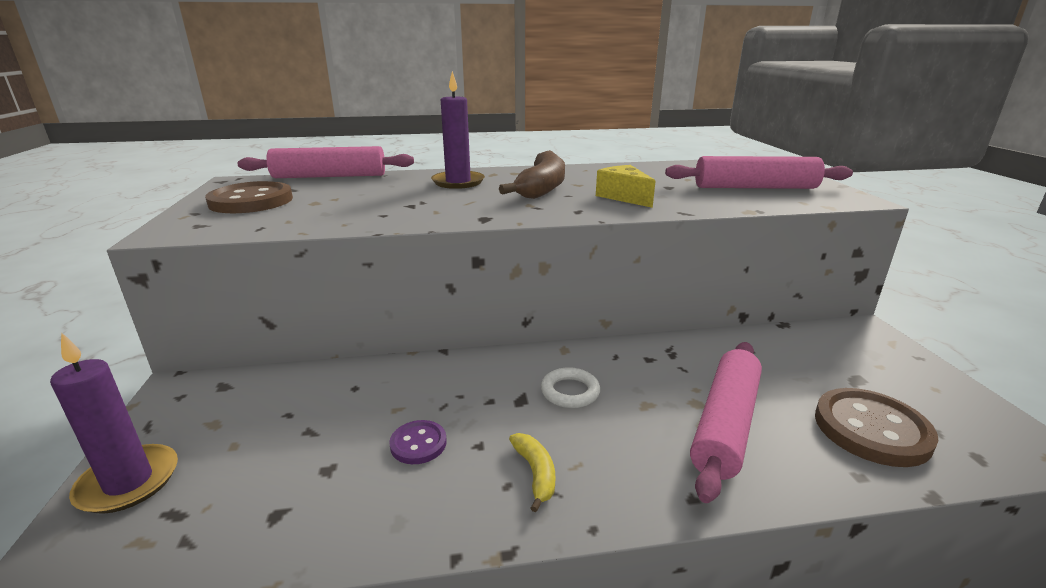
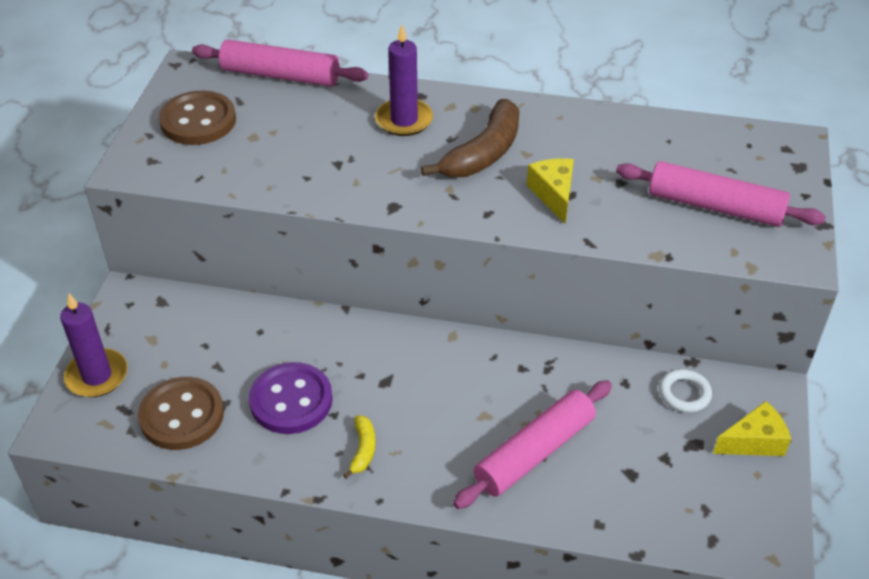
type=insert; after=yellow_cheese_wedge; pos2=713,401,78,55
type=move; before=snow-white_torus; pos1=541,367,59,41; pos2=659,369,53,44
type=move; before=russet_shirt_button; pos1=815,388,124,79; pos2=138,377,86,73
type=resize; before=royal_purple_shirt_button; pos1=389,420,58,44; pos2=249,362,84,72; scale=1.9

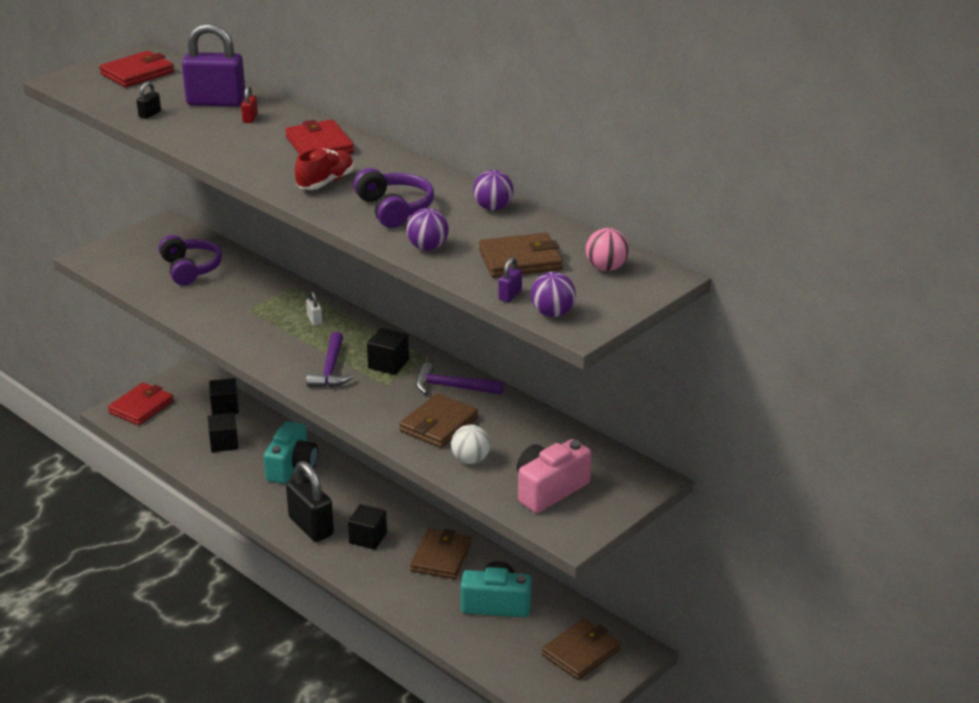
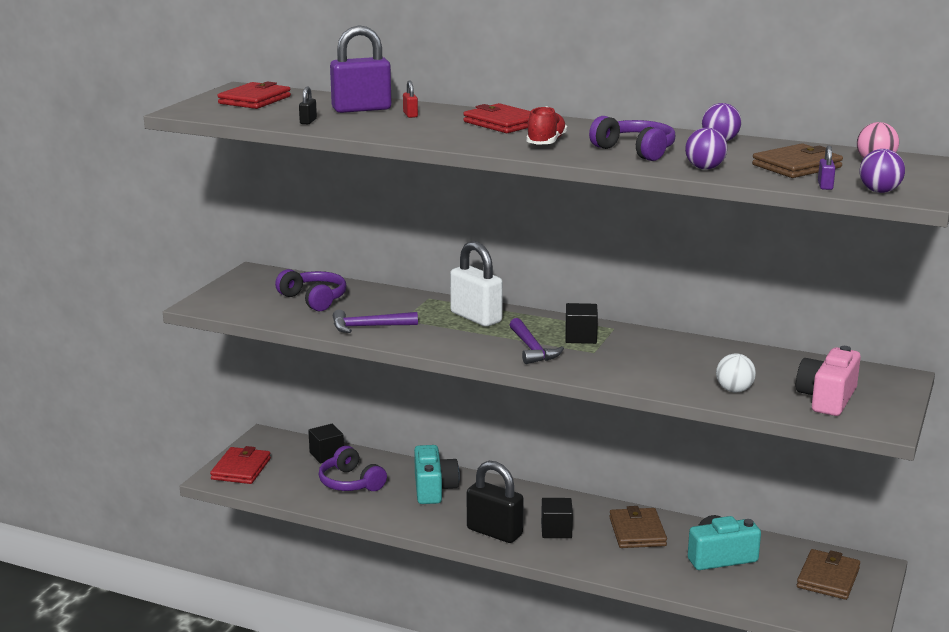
type=delete; before=russet_card_wallet; pos1=399,393,79,55
type=move; before=royal_purple_claw_hammer; pos1=415,362,89,33; pos2=333,310,85,23
type=replace; before=jet-black_solid_cube; after=royal_purple_over-ear_headphones; pos1=208,413,31,39; pos2=319,446,68,45
type=resize; before=snow-white_padlock; pos1=306,291,16,35; pos2=450,241,53,86; scale=2.42

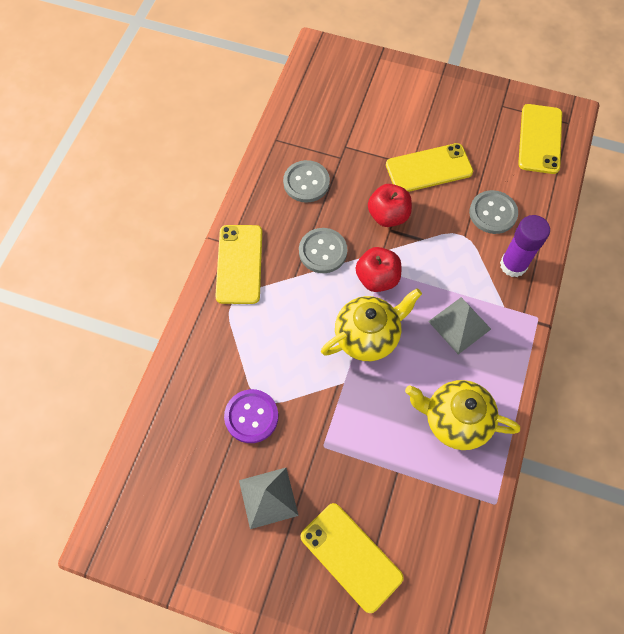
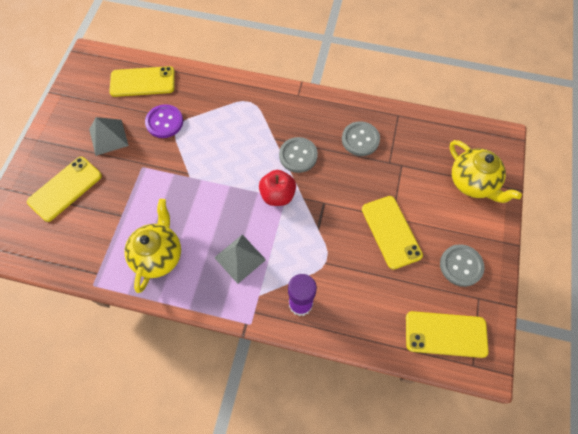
type=delete; before=scarlet_apple; pos1=368,184,44,43
type=move; before=yellow_mobile_phone; pos1=215,225,47,79; pos2=109,66,66,31
type=move; before=yellow_china_teapot; pos1=321,288,101,73; pos2=449,140,73,63
type=move; before=ash-grey_shirt_button; pos1=469,190,49,44; pos2=440,244,45,43

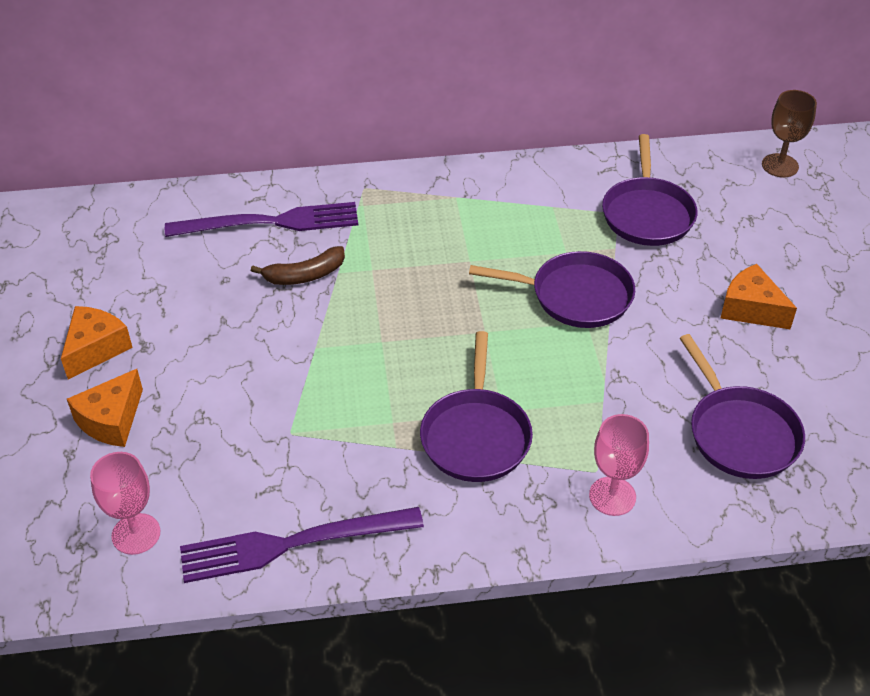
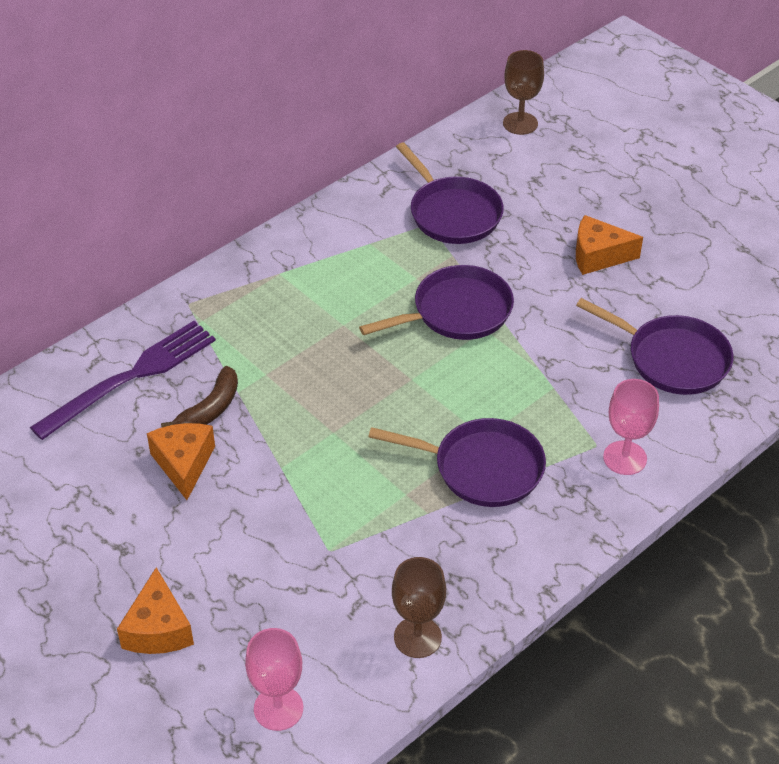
type=move; before=orange-coloured_cheese_wedge; pos1=61,306,72,73; pos2=147,423,68,77
type=replace; before=royal_purple_table_fork; after=russet_goblet; pos1=180,507,244,76; pos2=392,557,54,101
type=rotate; before=royal_purple_frying_pan; pos1=420,331,113,151; pos2=368,418,178,89; turn=-45

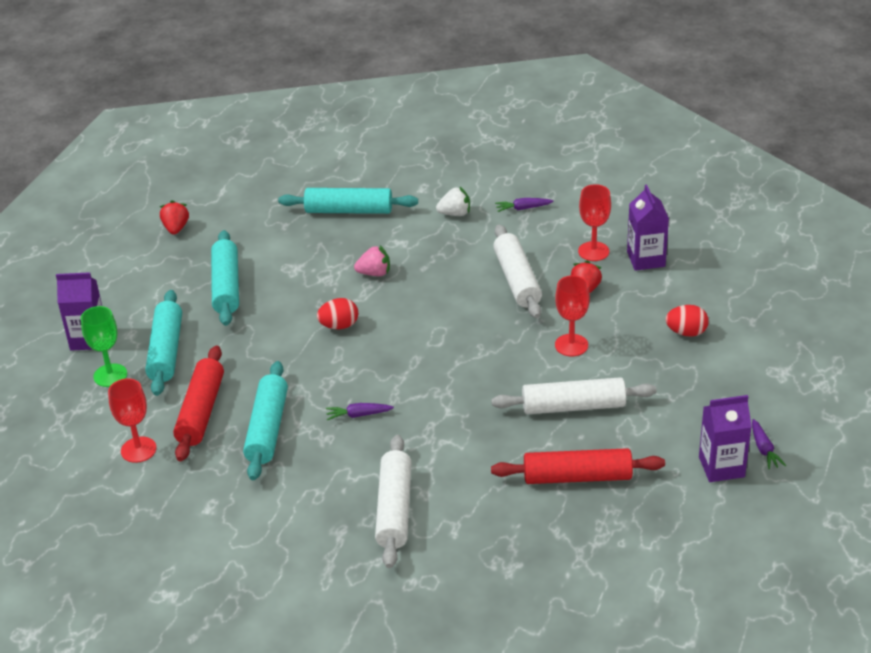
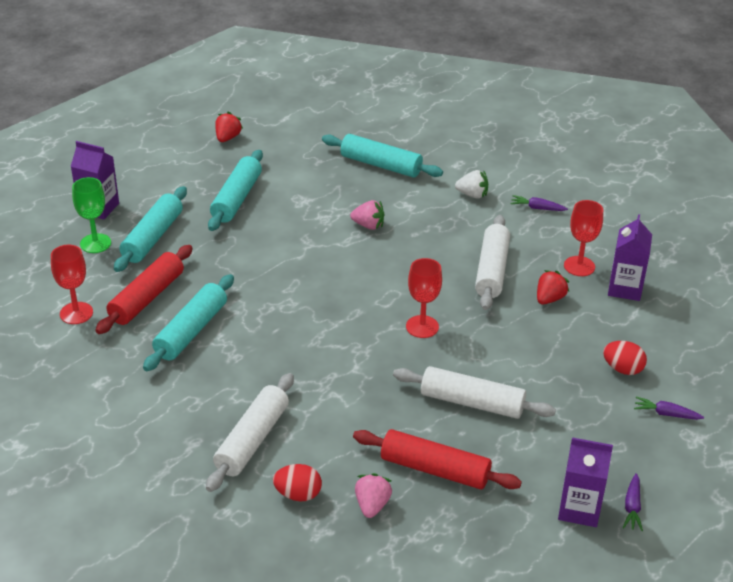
type=insert; after=rosy_toy_strawberry; pos2=355,473,37,45
type=move; before=scarlet_egg; pos1=317,298,41,31; pos2=273,464,49,37
type=move; before=royal_purple_toy_carrot; pos1=326,403,68,17; pos2=634,397,70,23
type=move; before=scarlet_goblet; pos1=555,275,35,81; pos2=406,258,36,80

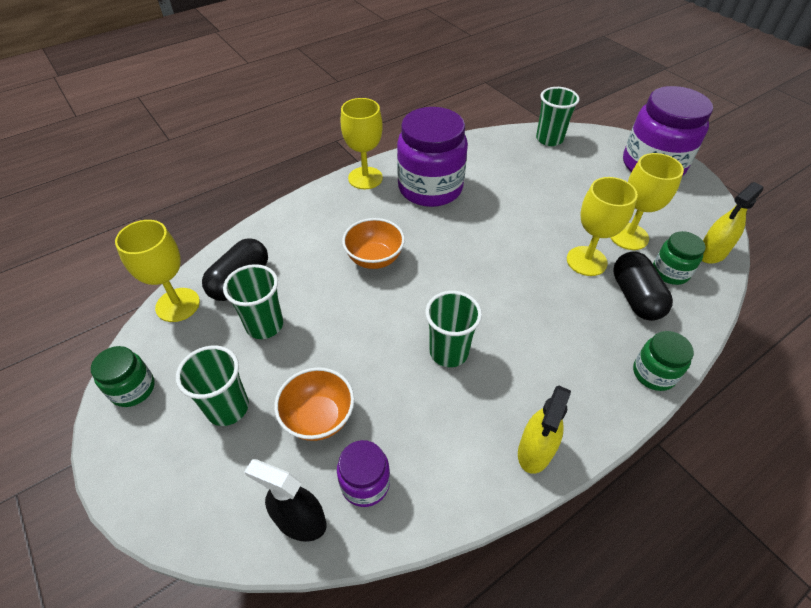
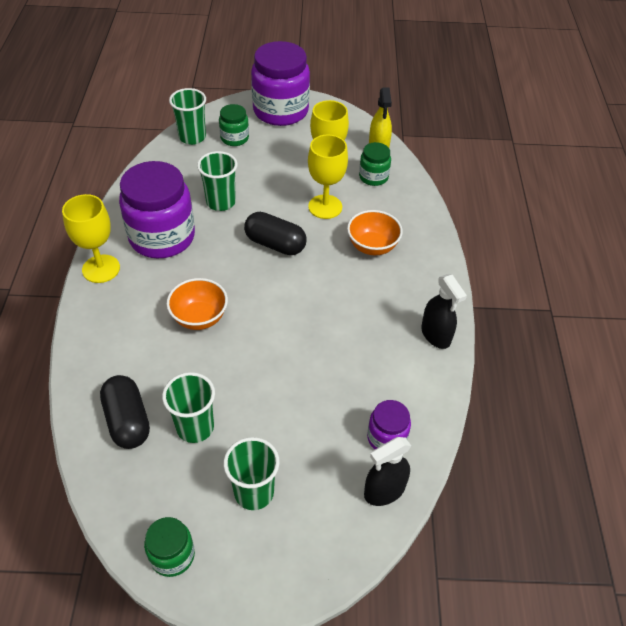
type=delete; before=yellow_goblet; pos1=115,220,85,102
type=move; before=orange-coloured_deep_dish; pos1=274,367,80,74; pos2=347,210,56,45
type=move; before=leaf-green_tumbler; pos1=425,291,57,76; pos2=197,151,41,60
type=move; before=jet-black_capsule; pos1=613,252,60,69; pos2=244,212,62,43
type=move; before=leaf-green_preserve_jar; pos1=633,331,61,60; pos2=219,104,30,42
type=recolor; before=yellow_sprayer; after=jet-black_sprayer; pos1=518,386,53,88; pos2=421,274,46,75

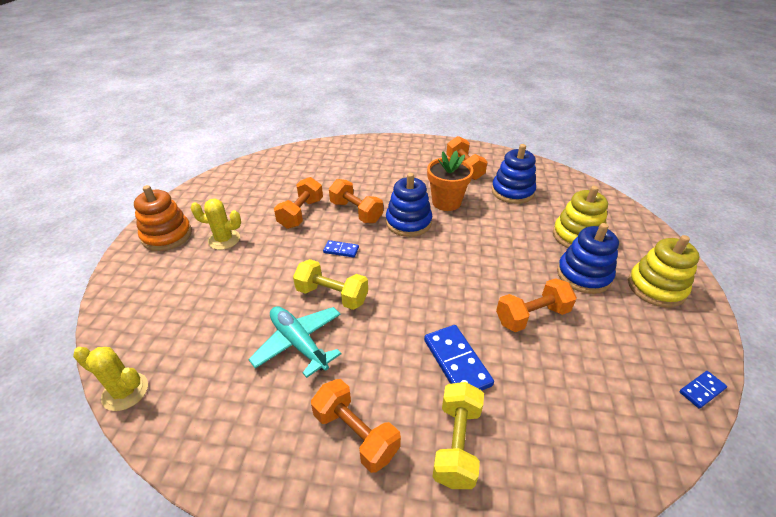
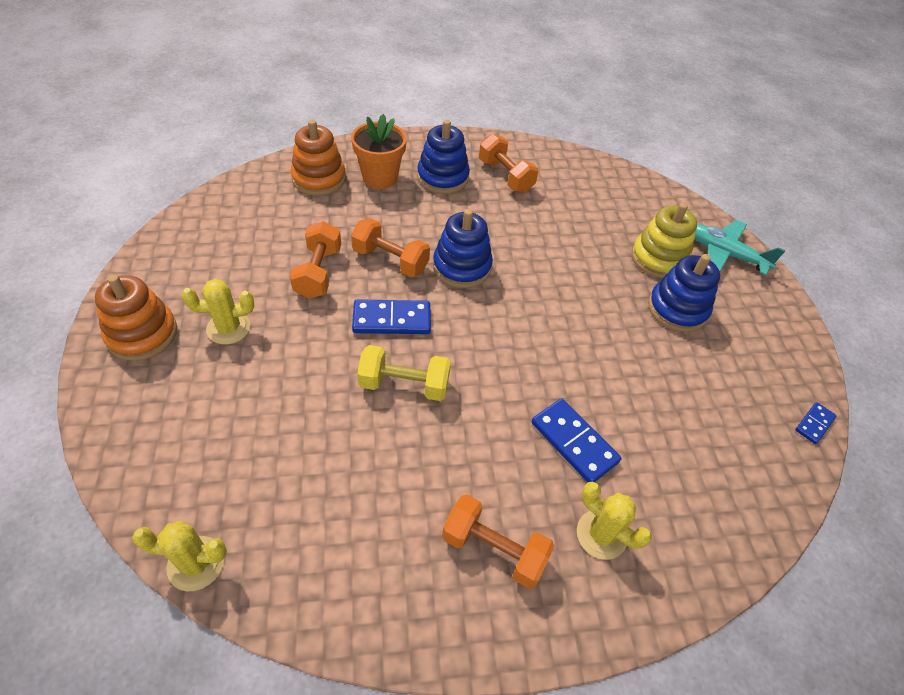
type=delete; before=orange-coloured_free_weight; pos1=496,278,81,54
type=delete; before=yellow_stacking_rings; pos1=628,235,72,73
type=insert; after=orange-coloured_stacking_rings; pos2=291,120,55,76
type=move; before=turquoise_plane; pos1=248,306,94,72; pos2=695,220,90,55
type=move; before=orange-coloured_plant_pot; pos1=427,150,46,61; pos2=351,114,56,75
type=move; before=royal_blue_stacking_rings; pos1=492,144,44,60; pos2=417,120,53,74
type=replace; before=yellow_free_weight; after=yellow_prickly_plant; pos1=432,382,52,107; pos2=577,482,75,78
type=resize; before=royal_blue_domino_piece; pos1=323,240,36,18; pos2=352,299,79,35; scale=1.81

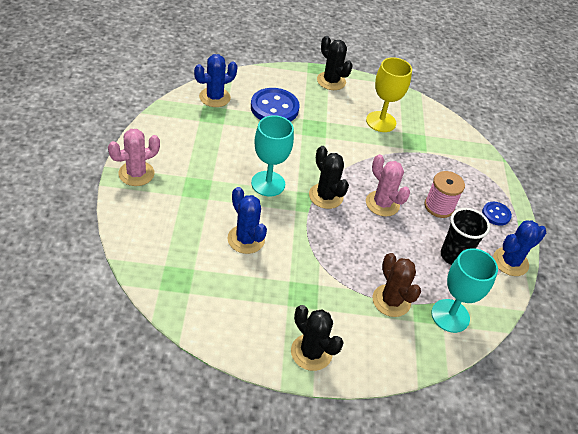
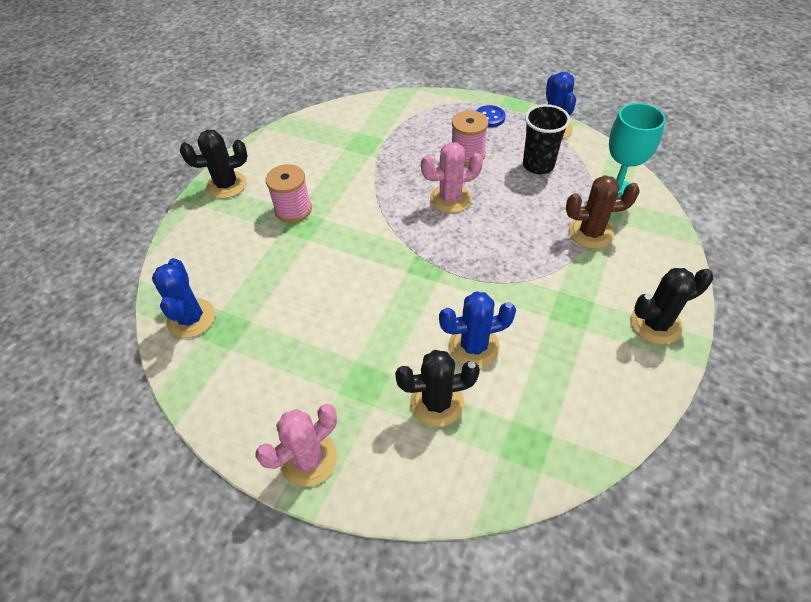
type=delete; before=royal_blue_shirt_button; pos1=251,88,49,34
type=delete; before=turquoise_goblet; pos1=251,115,43,81
type=delete; before=yellow_goblet; pos1=366,57,46,75
type=insert; after=rosy_spool; pos2=266,164,46,59
type=move; before=jet-black_prickly_plant; pos1=309,146,40,63; pos2=395,350,85,77
type=rotate; before=rosy_prickly_plant; pos1=108,129,52,57; pos2=255,404,82,83; turn=60

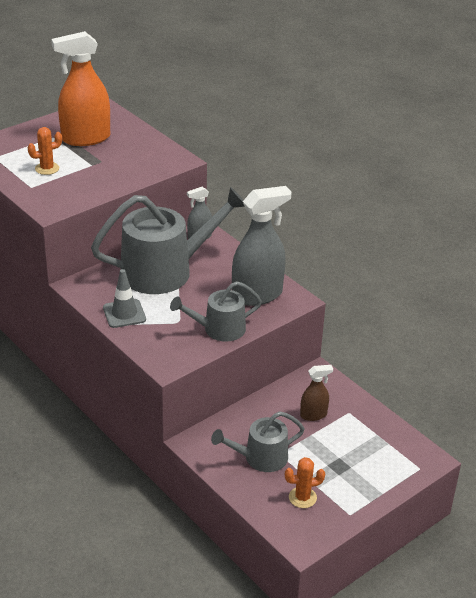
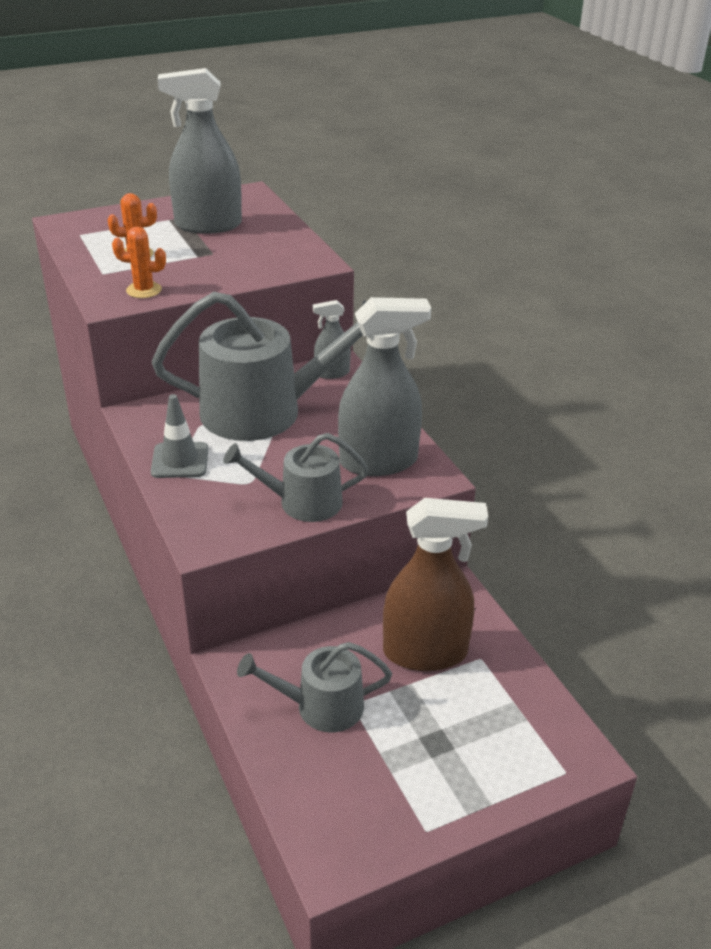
type=move; before=orange-coloured_prickly_plant; pos1=285,457,40,51; pos2=112,227,54,71
type=recolor; before=orange-coloured_sprayer; after=ash-grey_sprayer; pos1=51,31,59,115; pos2=158,68,84,166
type=resize; before=russet_sprayer; pos1=300,365,33,56; pos2=383,498,105,173; scale=1.99

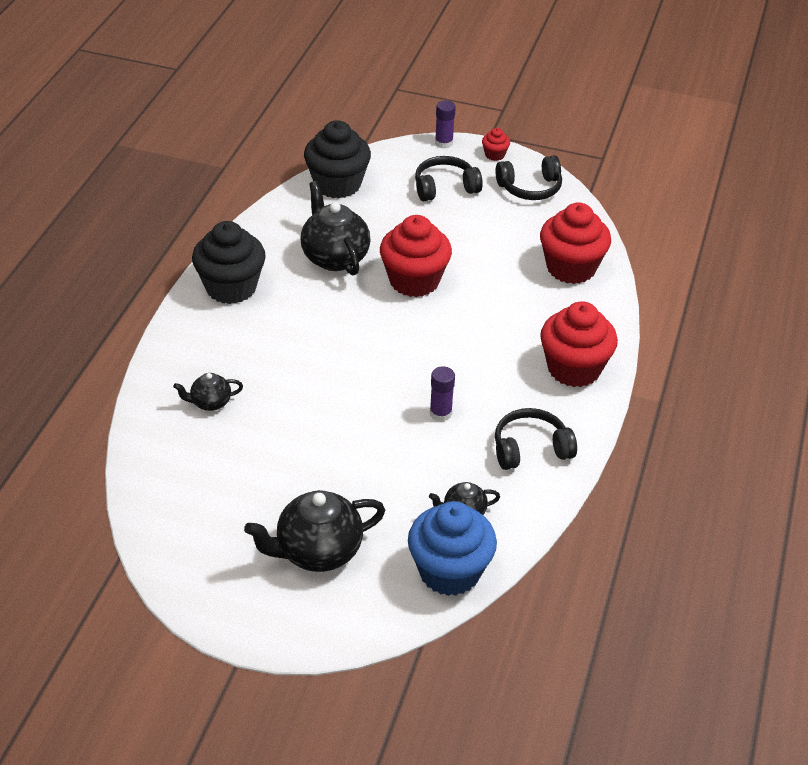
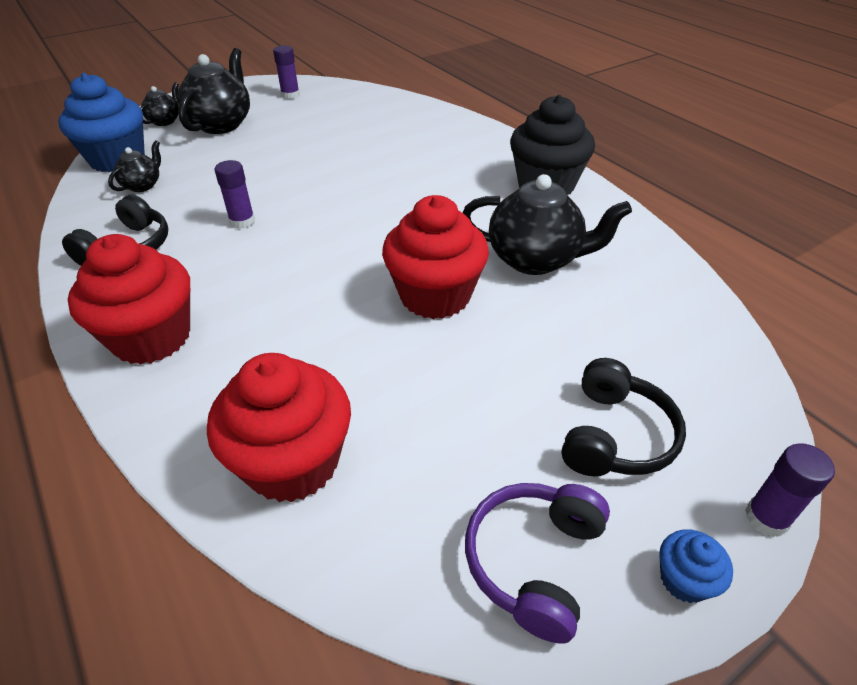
type=delete; before=jet-black_fairy_cake; pos1=304,120,67,78
type=insert; after=royal_purple_stick_of_glue; pos2=273,45,27,54
type=move; before=jet-black_china_teapot; pos1=173,373,70,38; pos2=140,82,39,44
type=recolor; before=scarlet_fairy_cake; after=royal_blue_fairy_cake; pos1=482,128,28,33; pos2=659,529,74,74
type=recolor; before=jet-black_over-ear_headphones; after=royal_purple_over-ear_headphones; pos1=496,155,66,45; pos2=465,483,145,161

